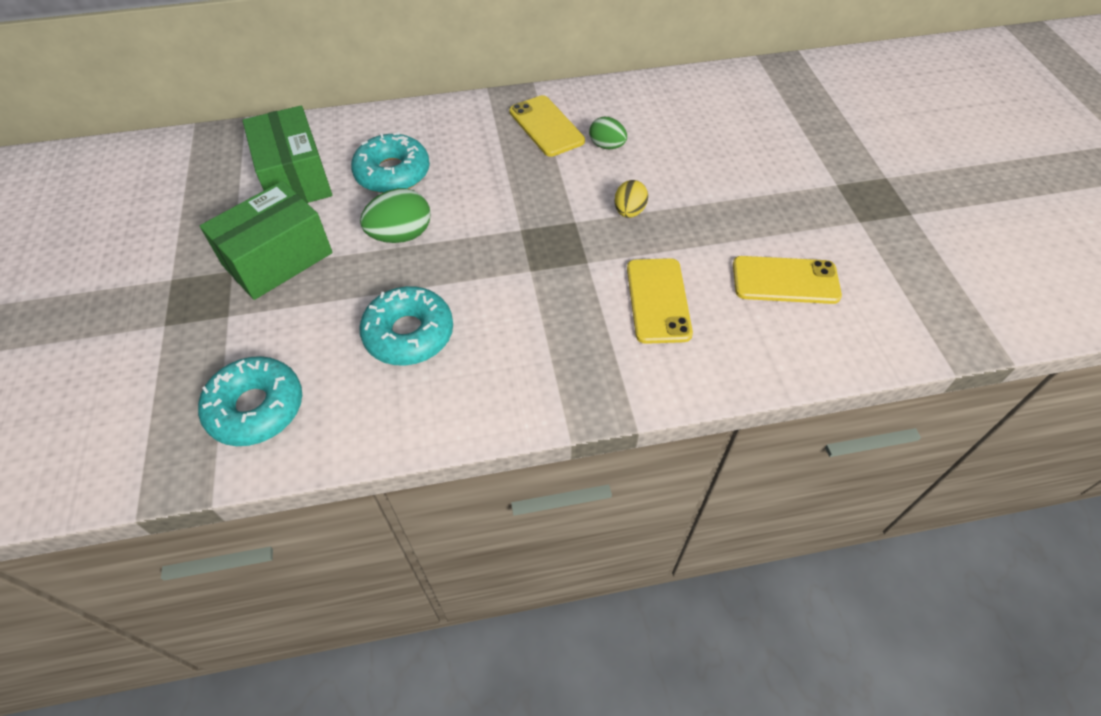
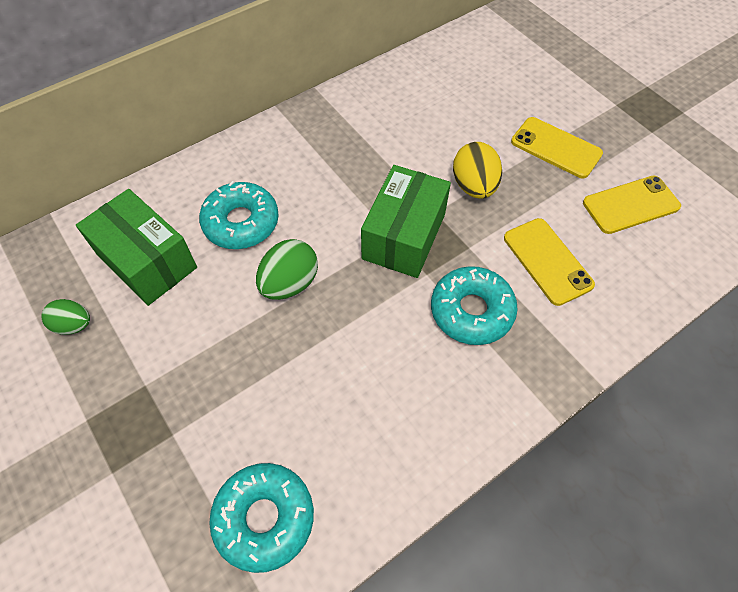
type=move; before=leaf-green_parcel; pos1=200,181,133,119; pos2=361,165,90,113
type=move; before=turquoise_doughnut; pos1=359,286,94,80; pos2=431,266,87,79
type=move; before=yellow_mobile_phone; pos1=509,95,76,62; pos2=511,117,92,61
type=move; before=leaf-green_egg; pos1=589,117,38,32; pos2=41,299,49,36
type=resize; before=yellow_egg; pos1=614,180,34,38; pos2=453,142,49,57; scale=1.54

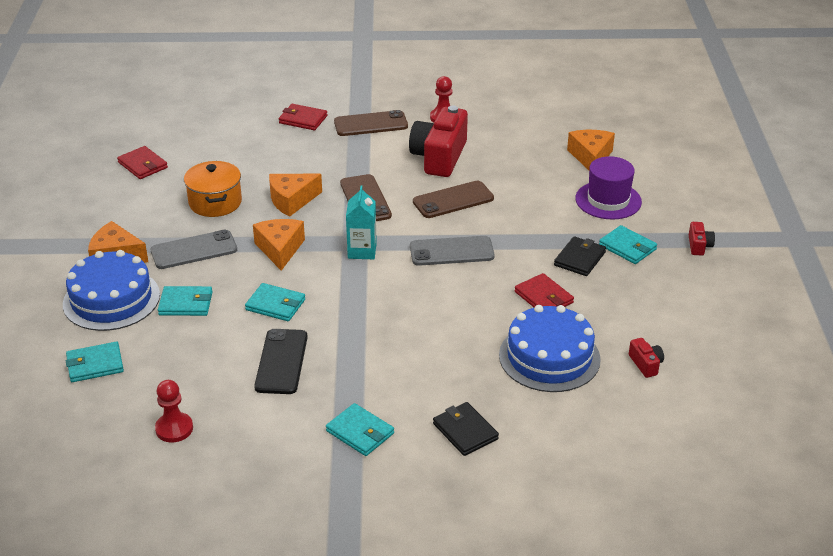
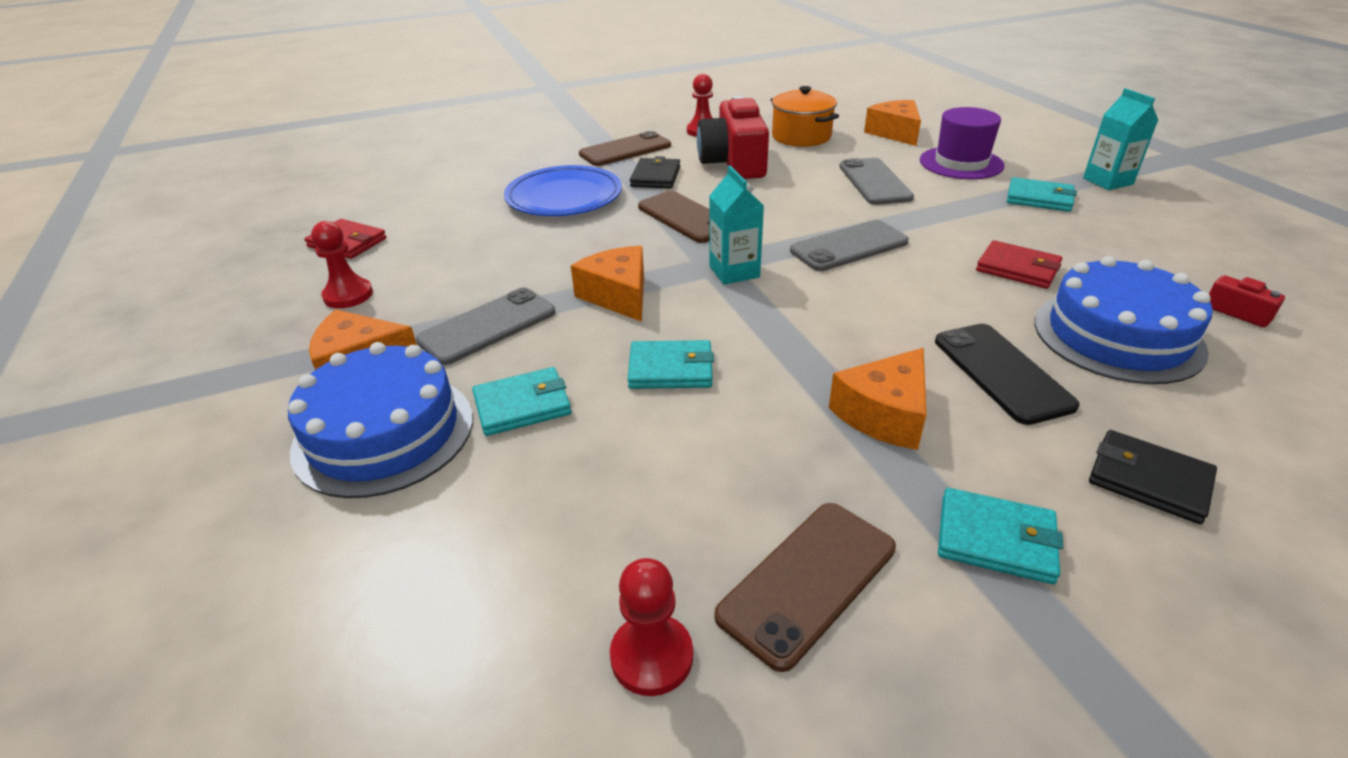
type=delete; before=turquoise_card_wallet; pos1=66,341,58,41
type=delete; before=scarlet_card_wallet; pos1=279,104,49,26
type=insert; after=scarlet_pawn; pos2=311,221,62,87
type=insert; after=royal_blue_plate; pos2=504,165,118,51
type=insert; after=ash-grey_mobile_phone; pos2=839,158,75,47
type=move; before=orange-coloured_stockpot; pos1=184,161,58,56; pos2=771,86,68,61
type=move; before=jet-black_mobile_phone; pos1=254,329,54,65; pos2=935,324,145,101
type=move; before=orange-coloured_cheese_wedge; pos1=269,174,53,43; pos2=829,348,98,102
type=move; before=russet_mobile_phone; pos1=413,181,81,37; pos2=714,503,182,169
type=move; before=jet-black_card_wallet; pos1=554,236,52,40; pos2=630,156,50,33
type=replace; before=scarlet_compact_camera; after=turquoise_juice_carton; pos1=689,222,26,33; pos2=1083,88,75,102

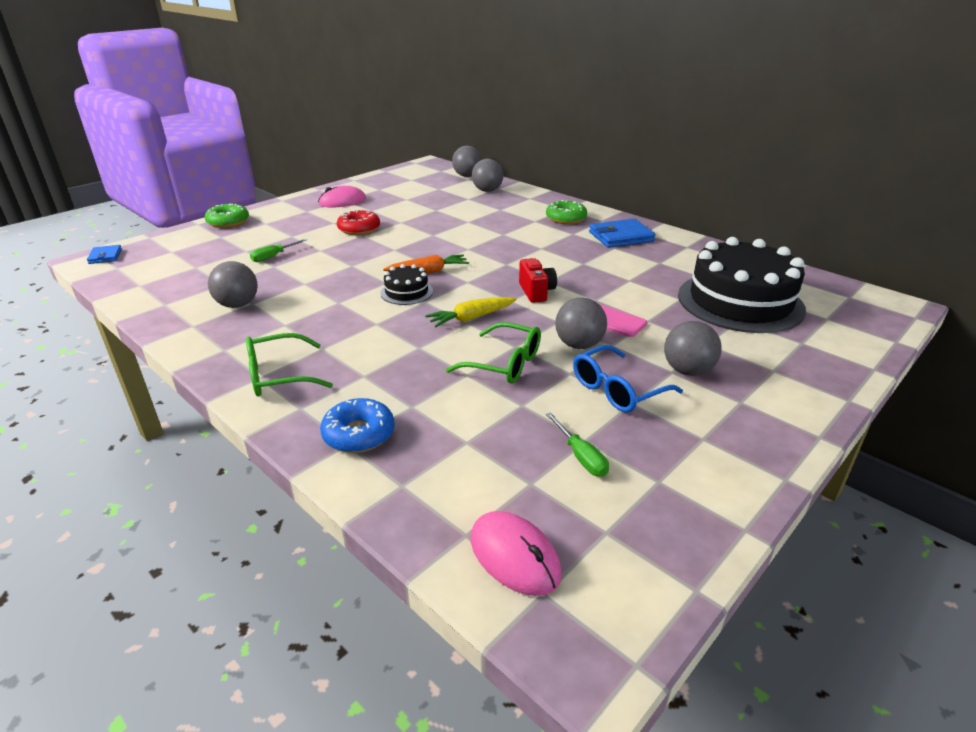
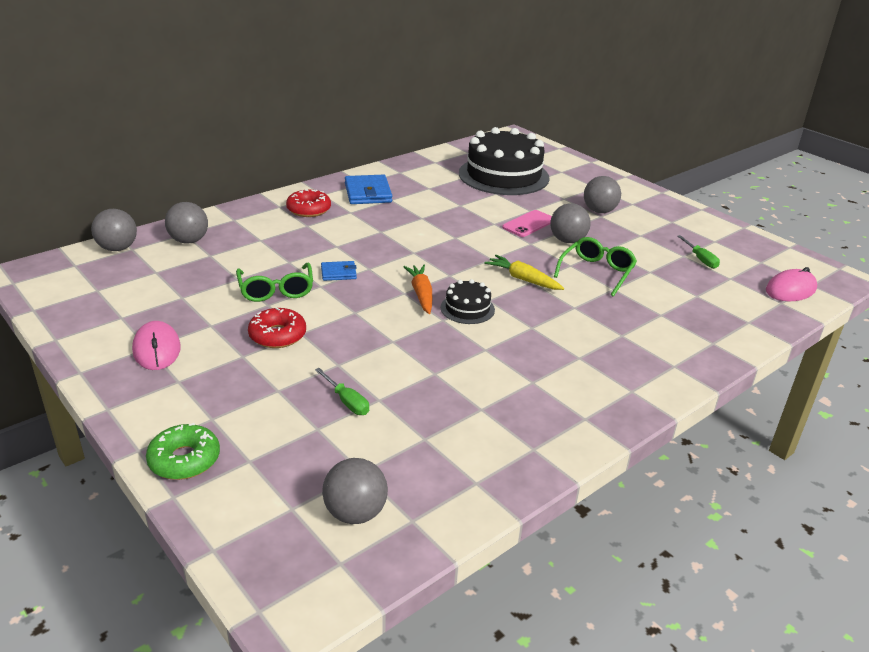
type=delete; before=royal_blue_doughnut; pos1=320,398,74,55
type=delete; before=scarlet_compact_camera; pos1=519,258,38,45
type=delete; before=royal_blue_eyeglasses; pos1=573,345,110,68
type=move; before=royal_blue_card_wallet; pos1=87,245,35,19; pos2=321,261,36,20
type=move; before=ash-grey_sphere; pos1=208,261,50,47; pos2=322,458,66,66
type=move; before=leaf-green_eyeglasses; pos1=246,333,87,64; pos2=236,263,77,39
type=recolor; before=leaf-green_doughnut; after=scarlet_doughnut; pos1=546,200,41,24; pos2=286,190,45,27
type=rotate; before=yellow_toy_carrot; pos1=425,297,92,30; pos2=484,255,80,35; turn=150
type=rotate; before=leaf-green_hand_screwdriver; pos1=546,412,63,65; pos2=677,235,43,34; turn=90

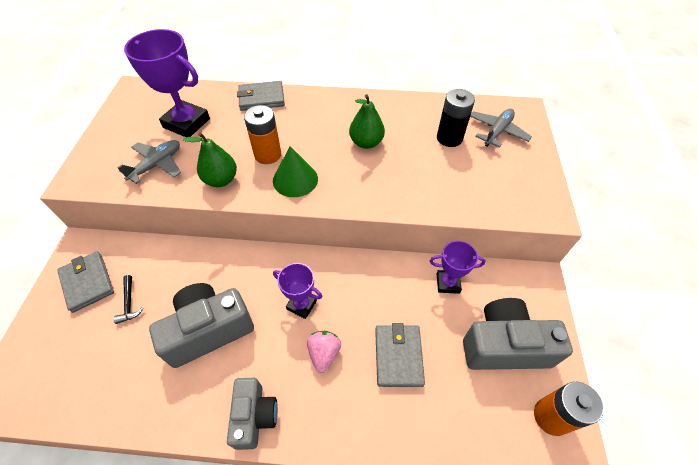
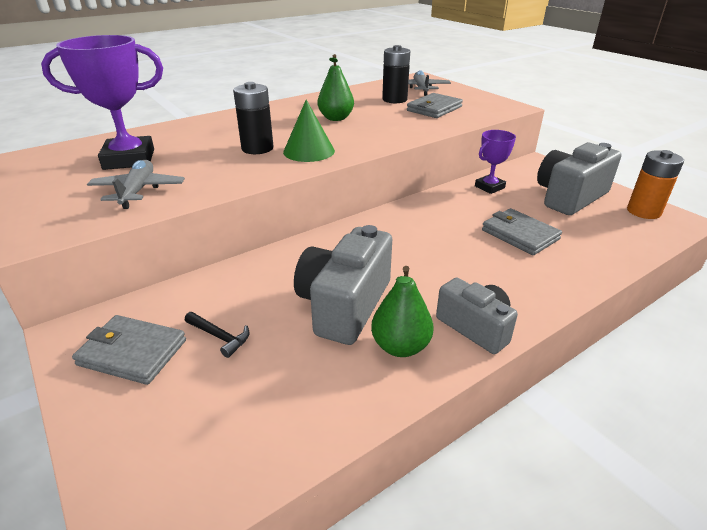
type=delete; before=royal_purple_prize_cup; pos1=273,263,49,56
type=delete; before=rosy_toy_strawberry; pos1=307,331,34,42
type=move; before=leaf-green_pear_fruit; pos1=183,132,54,55; pos2=371,266,63,91
type=move; before=ash-grey_card_wallet; pos1=237,81,48,30; pos2=407,93,56,25
type=recolor; before=orange-coloured_power_cell; after=jet-black_power_cell; pos1=244,105,37,59; pos2=233,82,40,72

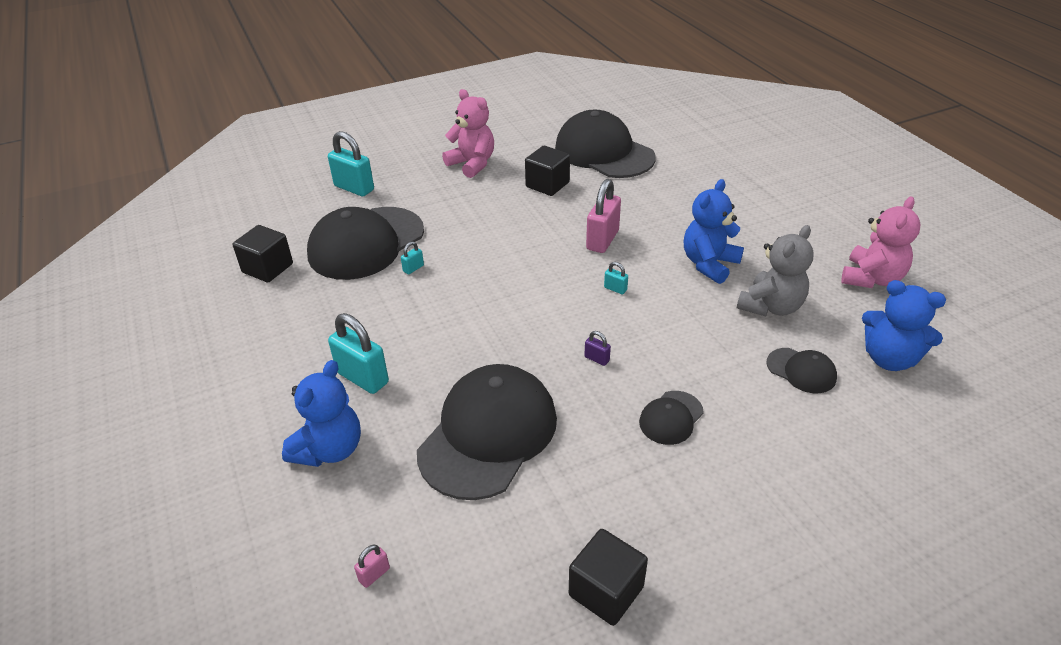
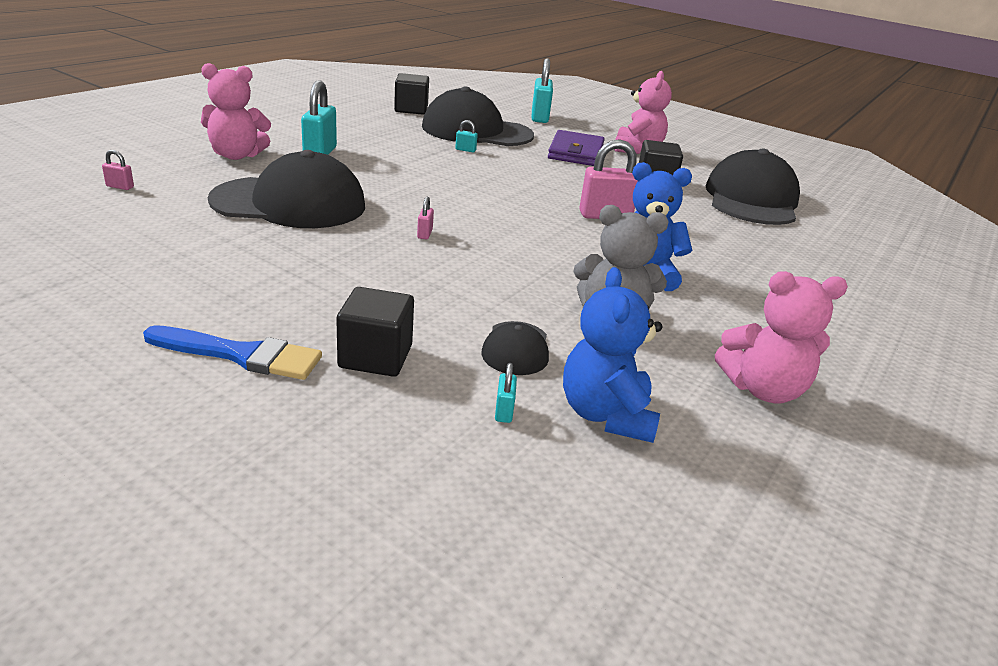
type=delete; before=jet-black_cap; pos1=639,391,65,54
type=insert; after=royal_blue_brush; pos2=143,325,179,55
type=insert; after=royal_purple_card_wallet; pos2=548,130,57,36
type=move; before=jet-black_solid_cube; pos1=569,529,79,97; pos2=336,287,78,90
type=move; before=turquoise_padlock; pos1=604,262,24,32; pos2=495,363,22,60
type=recolor; before=royal_blue_stuffed_bear; after=rosy_stuffed_bear; pos1=282,360,79,107; pos2=201,63,70,97
type=recolor; before=royal_purple_padlock; after=rosy_padlock; pos1=585,331,26,35; pos2=417,197,17,43

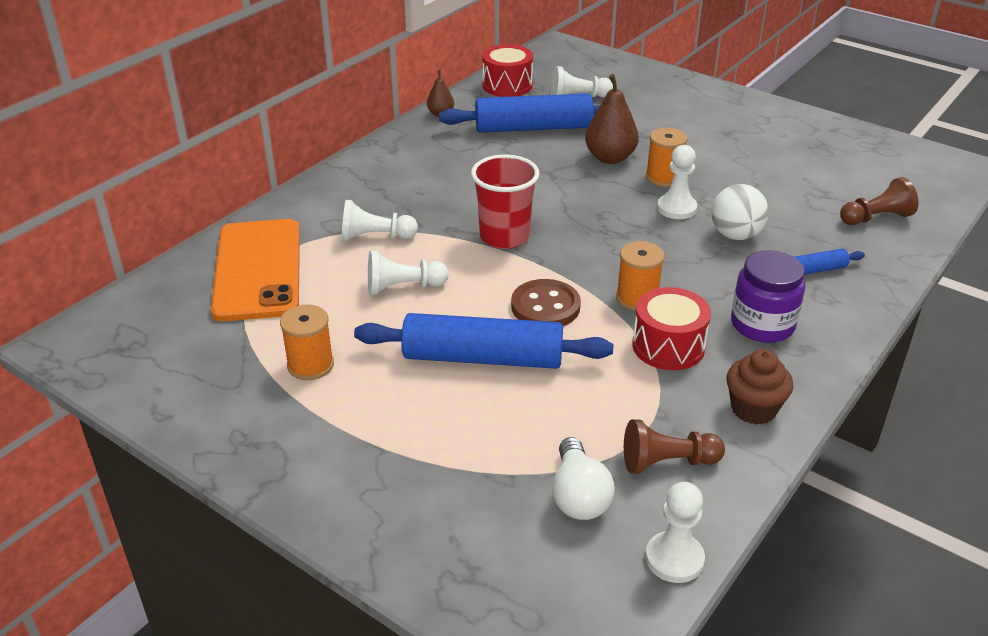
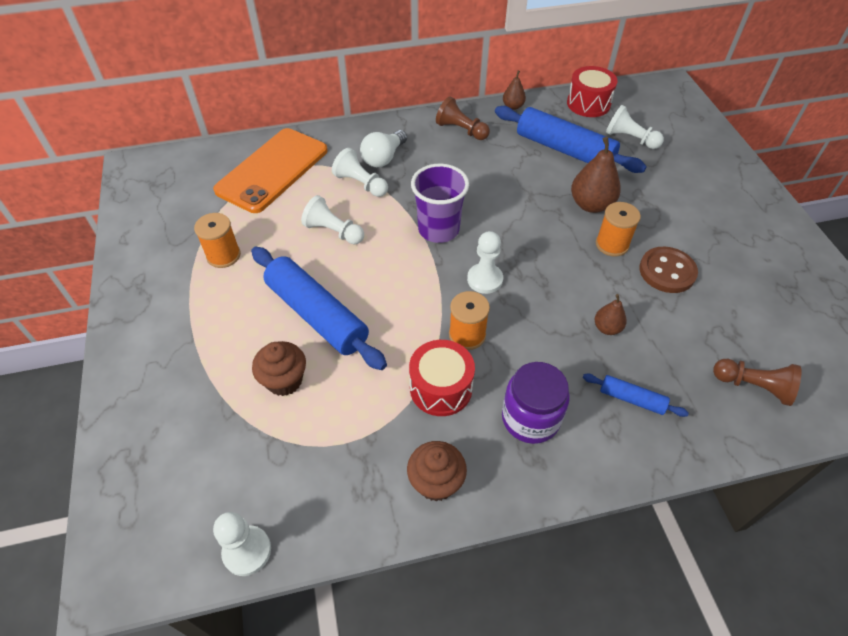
type=insert; after=russet_fairy_cake; pos2=252,341,54,55
type=move; before=russet_shirt_button; pos1=511,279,70,47; pos2=639,247,59,46
type=move; before=snow-white_light_bulb; pos1=552,437,63,83; pos2=360,130,47,37
type=move; before=russet_pawn; pos1=624,419,101,55; pos2=436,97,54,43
type=move; before=snow-white_pawn; pos1=657,145,40,74; pos2=467,231,36,63
type=replace; before=snow-white_sphere; after=russet_pear_fruit; pos1=711,184,58,56; pos2=594,294,33,41
type=recolor; before=scarlet_tumbler; after=royal_purple_tumbler; pos1=471,155,68,94; pos2=411,164,58,79

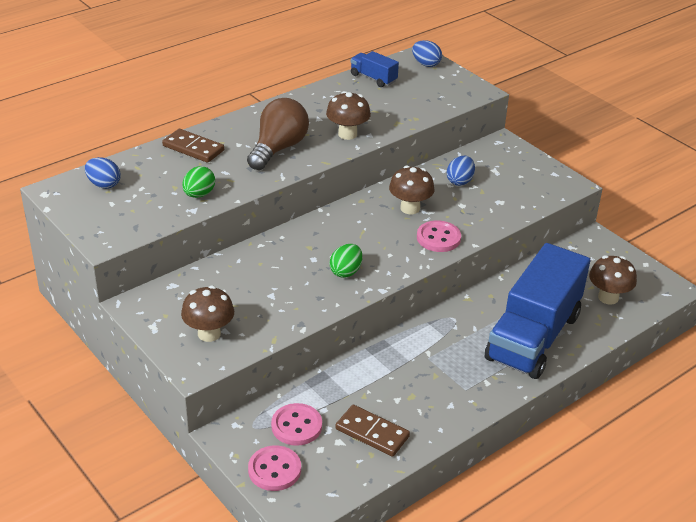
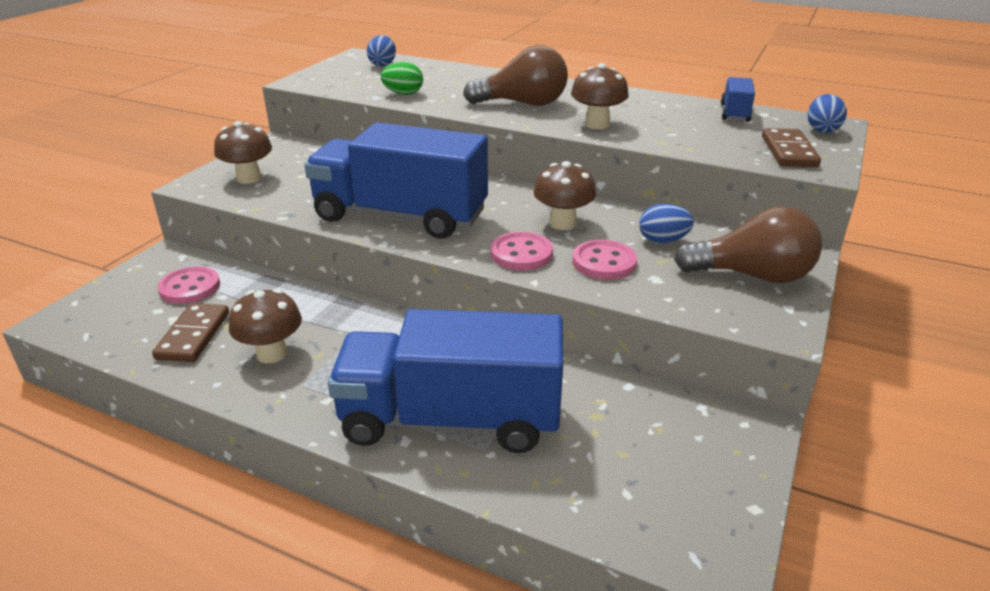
type=insert; after=russet_light_bulb; pos2=674,206,148,77
type=move; before=russet_domino_piece; pos1=162,129,62,34; pos2=762,128,59,39
type=move; before=rosy_shirt_button; pos1=248,445,53,46; pos2=572,240,65,40
type=move; before=russet_mushroom; pos1=589,255,48,50; pos2=229,289,73,74
type=replace; before=leaf-green_egg; after=royal_blue_toy_truck; pos1=330,244,32,34; pos2=304,122,184,117

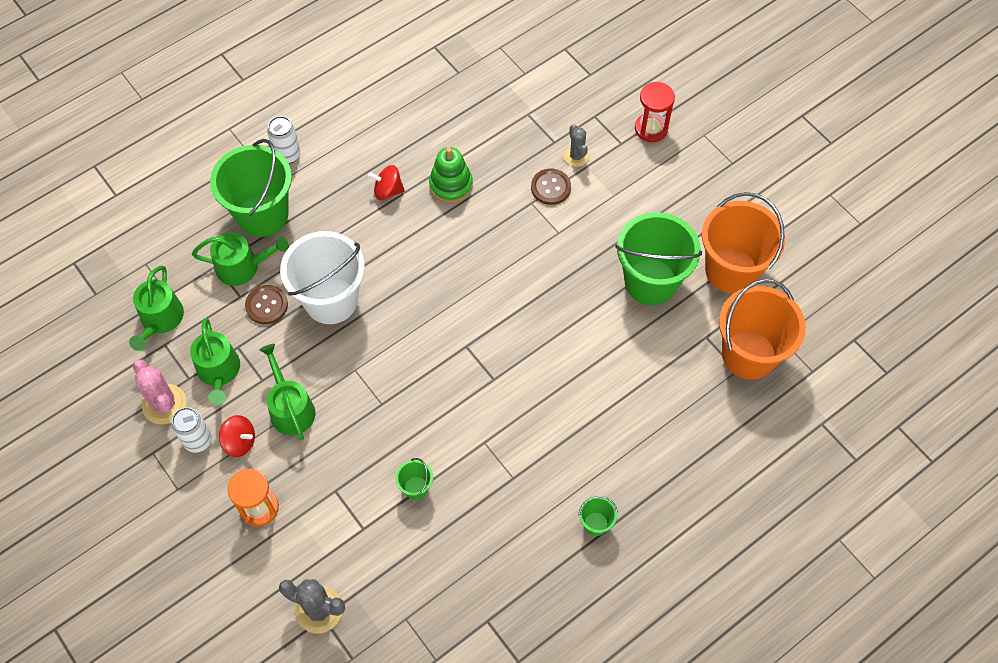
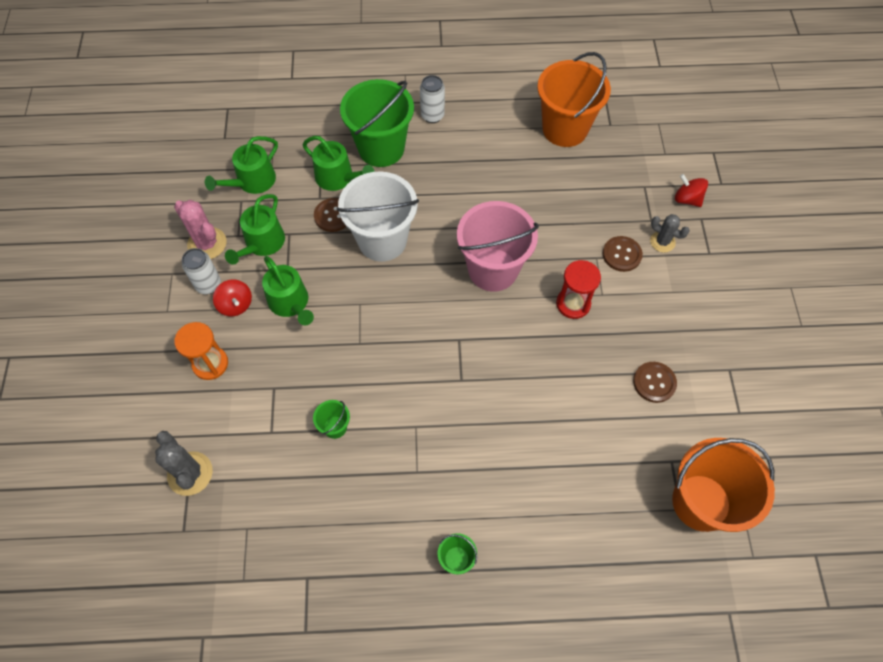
type=delete; before=leaf-green_stacking_rings; pos1=429,147,44,56
type=insert; after=rosy_pail; pos2=457,201,82,91
type=move; before=scarlet_toy_top; pos1=368,165,37,35; pos2=675,174,33,33
type=move; before=scarlet_sand_timer; pos1=635,82,40,60; pos2=556,260,45,59
type=move; before=orange-coloured_pail; pos1=702,192,83,102; pos2=537,52,74,95
type=replace; before=leaf-green_pail; after=russet_shirt_button; pos1=615,212,87,93; pos2=633,362,44,41
type=rotate; before=rosy_prickly_plant; pos1=133,360,53,64; pos2=174,200,52,59; turn=-45
type=rotate; before=leaf-green_watering_pot; pos1=259,344,56,96; pos2=262,256,52,69; turn=135
type=rotate; before=ash-grey_prickly_plant; pos1=564,124,26,43; pos2=650,214,40,39; turn=-75

